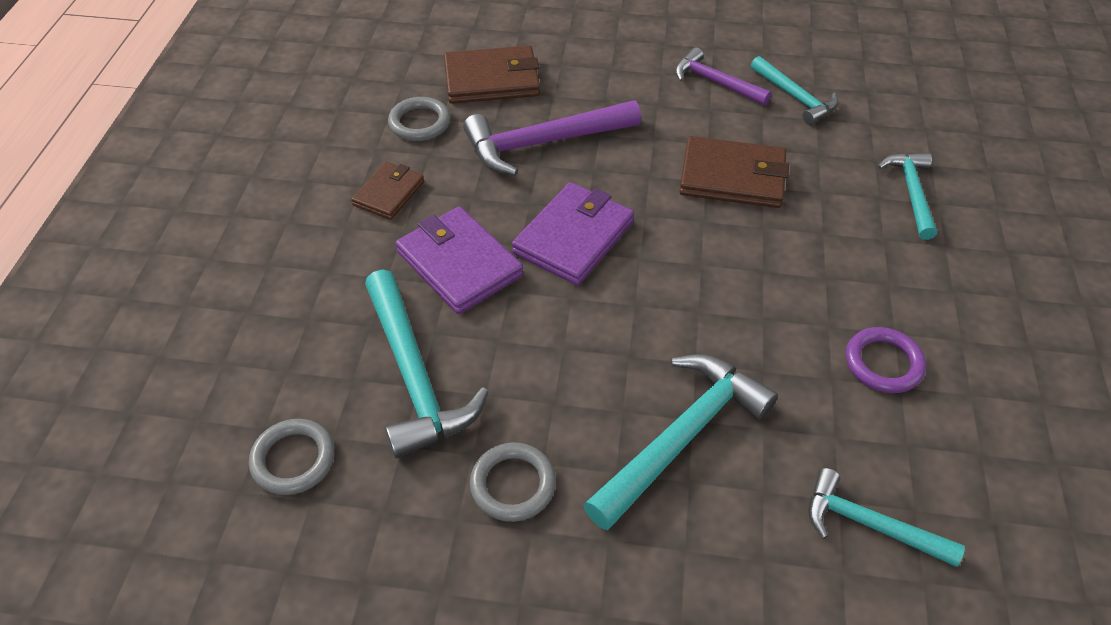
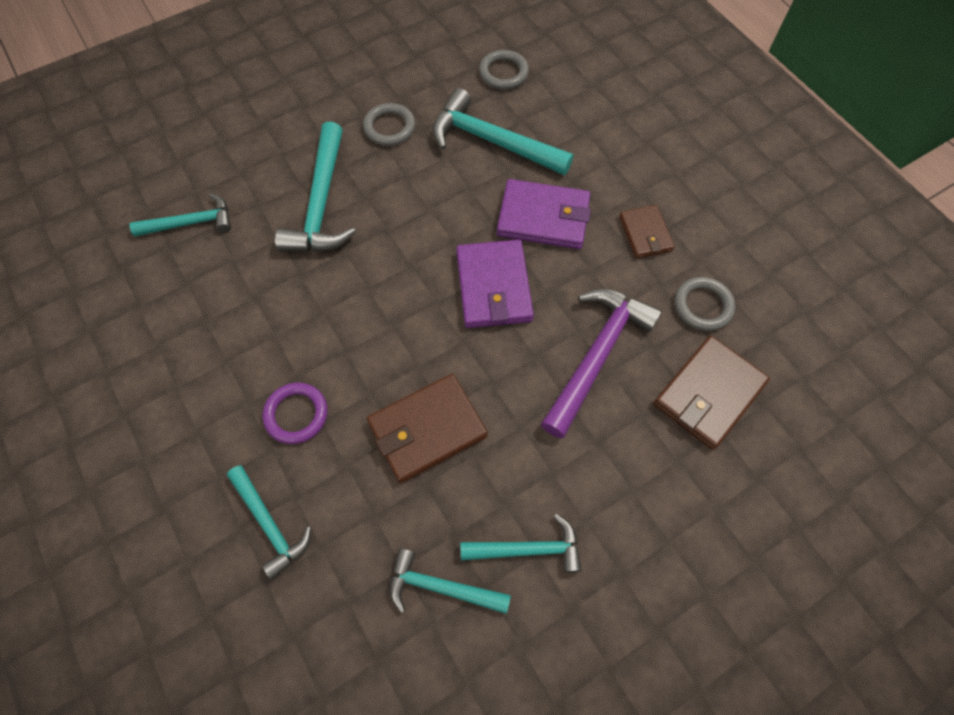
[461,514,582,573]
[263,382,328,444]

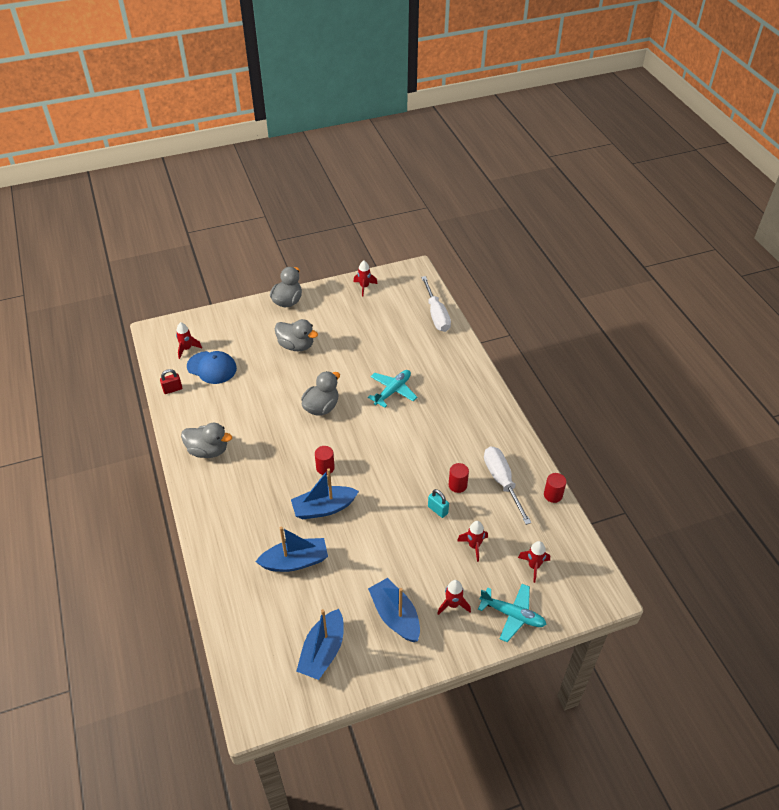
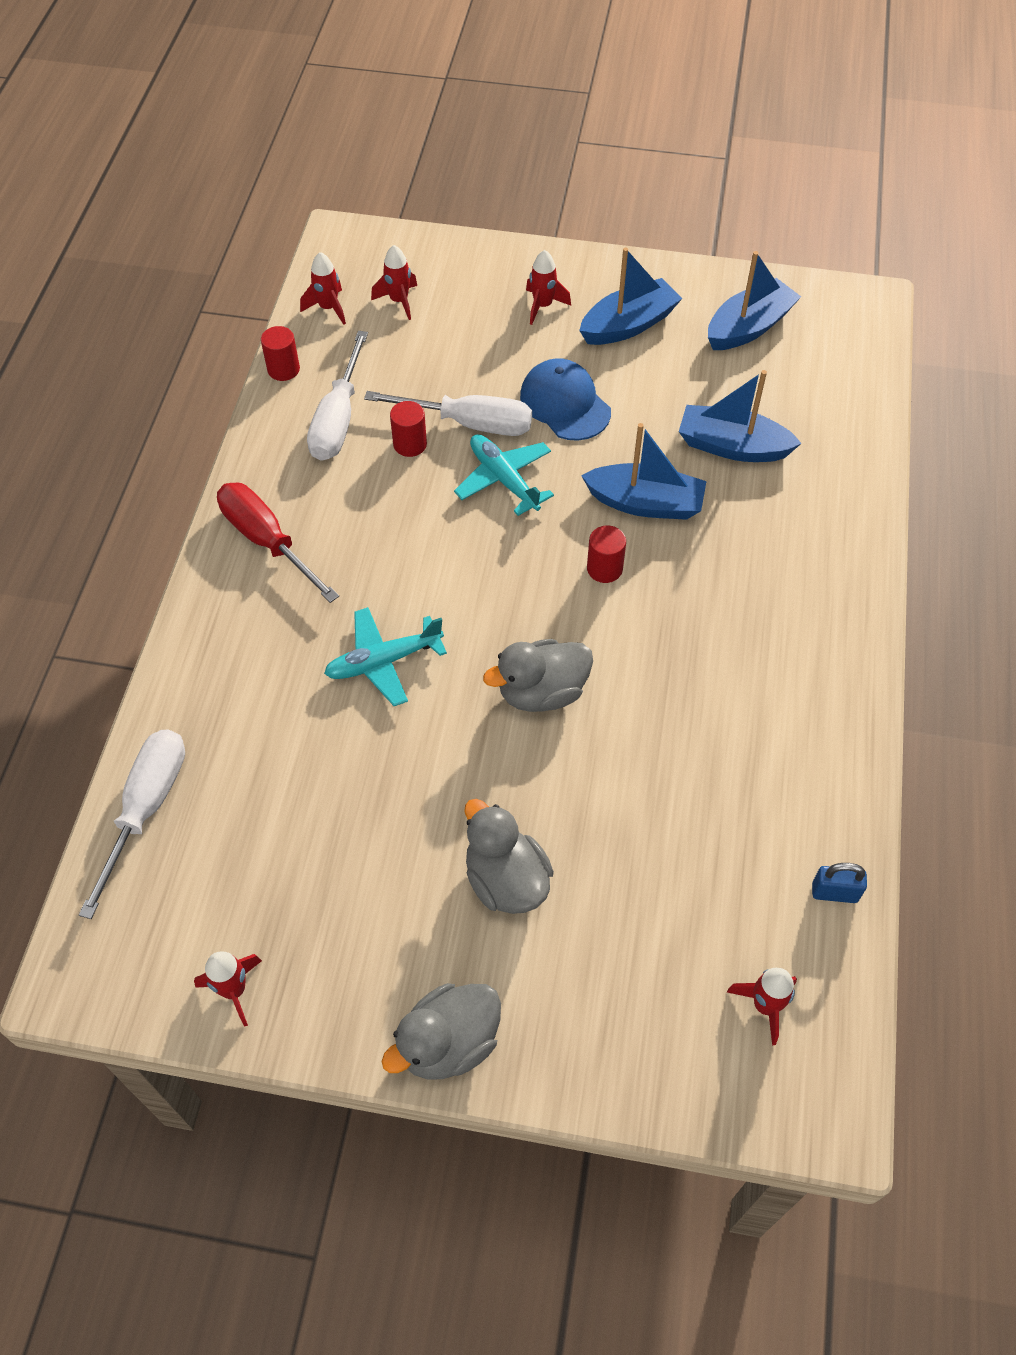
[812,863,867,903]
[181,423,232,458] (first image)
[520,358,611,441]
[579,247,683,345]
[364,391,532,436]
[300,252,346,325]
[454,434,554,516]
[217,483,339,603]

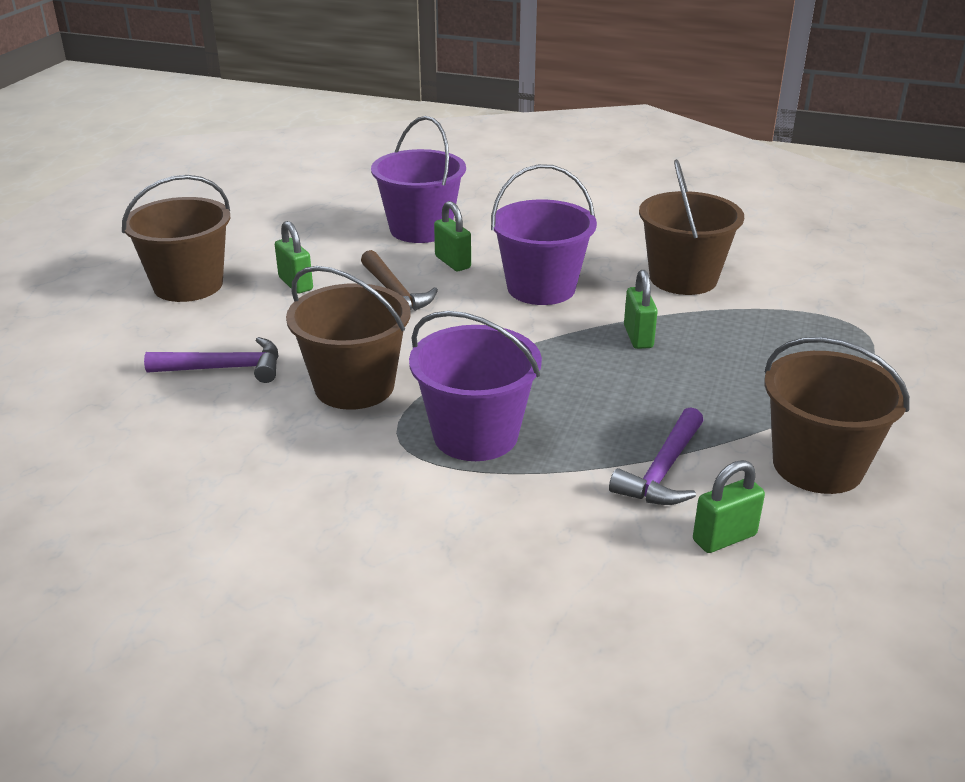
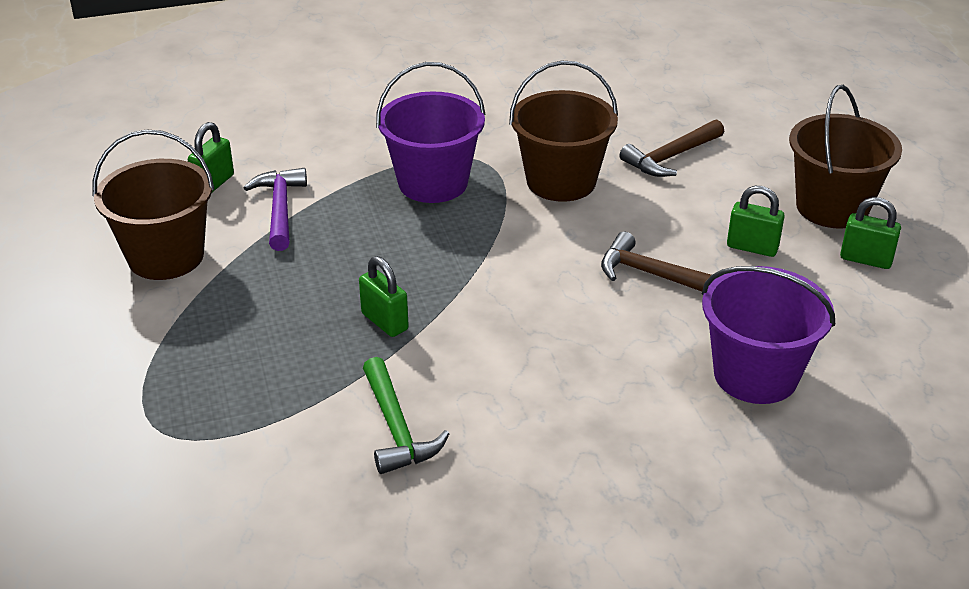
[619,120,724,177]
[840,197,901,269]
[491,164,597,305] (first image)
[363,357,449,474]

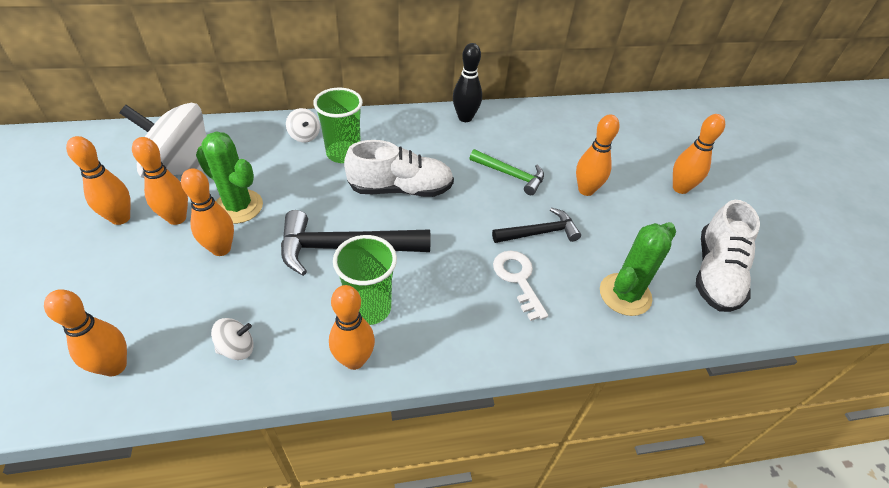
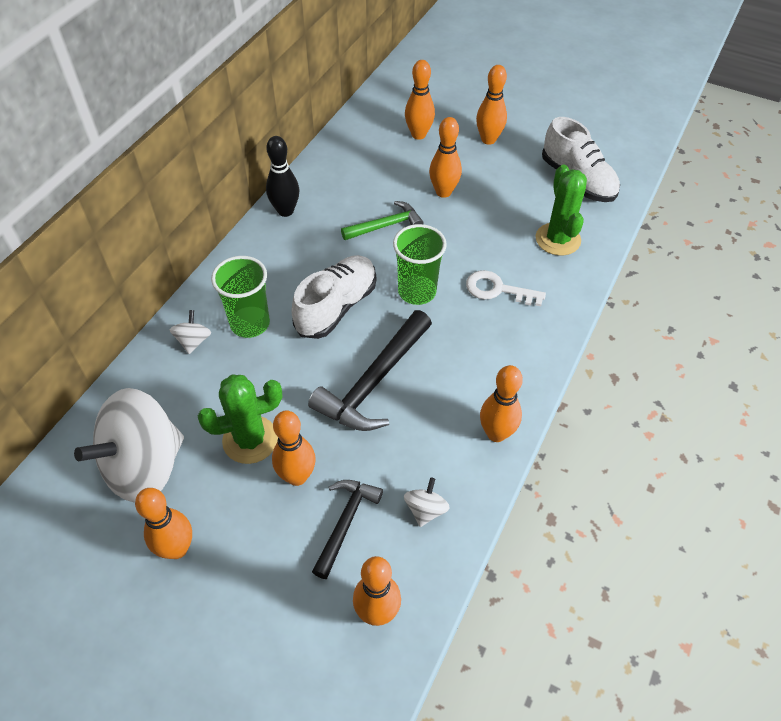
[405,60,435,140]
[170,310,211,354]
[393,224,447,305]
[312,480,383,579]

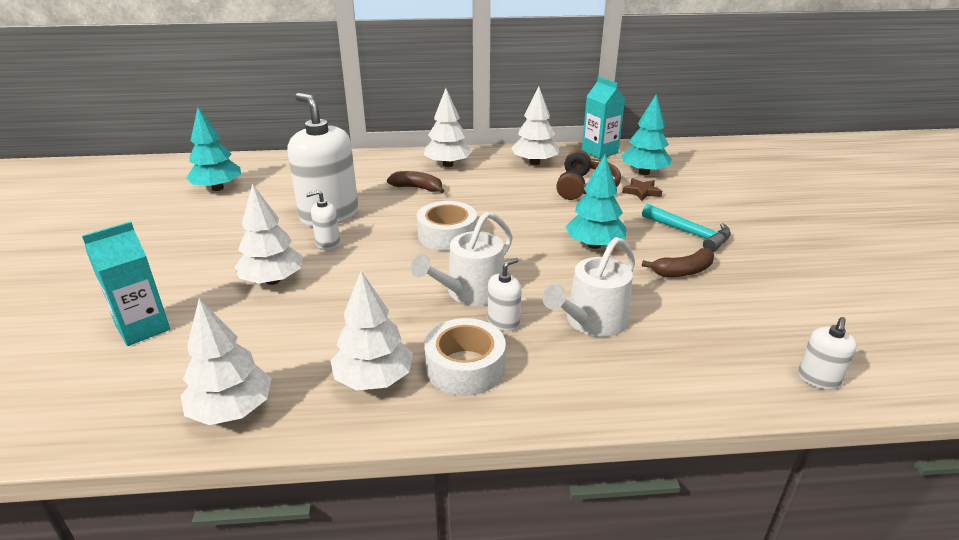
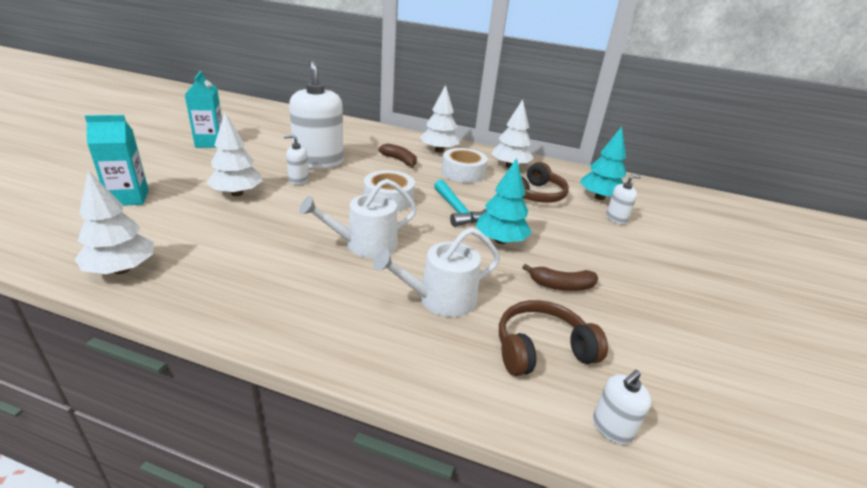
[186,107,241,191] (first image)
[331,271,413,390] (first image)
[442,148,488,183]
[606,175,641,224]
[185,71,222,148]
[623,178,662,201] (first image)
[434,180,487,227]
[499,300,608,376]

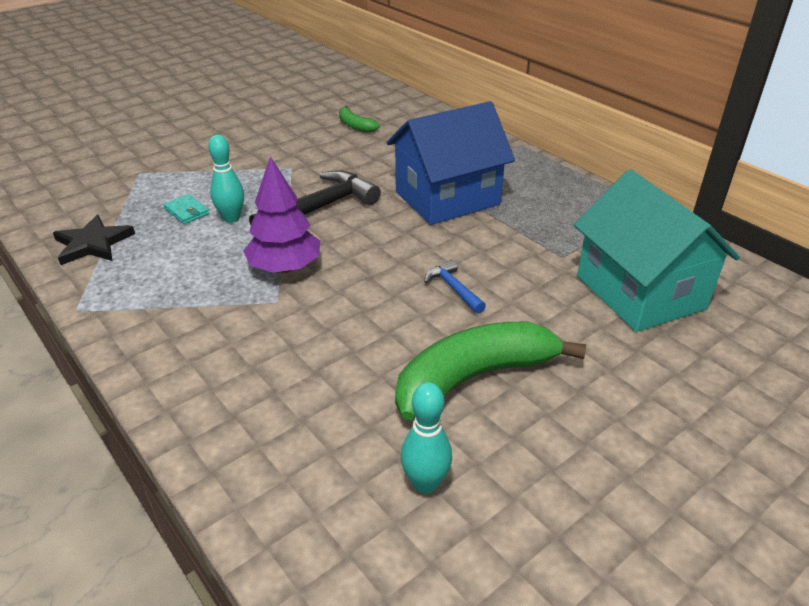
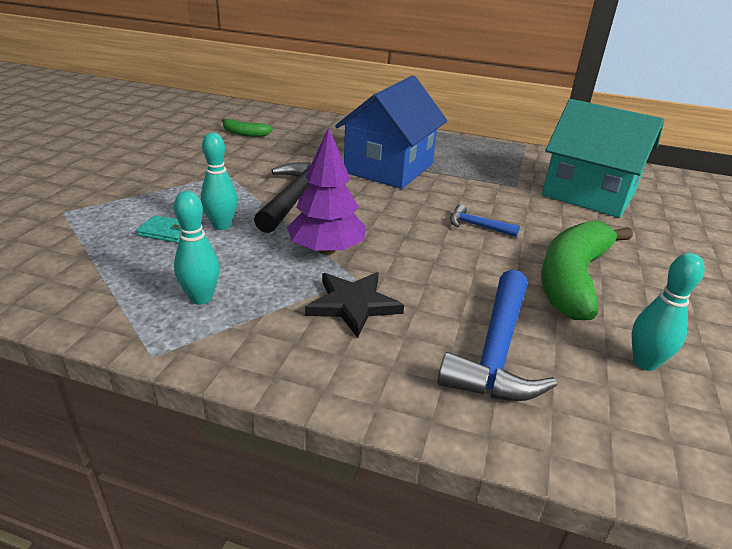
[305,272,404,338]
[174,191,220,305]
[438,270,557,401]

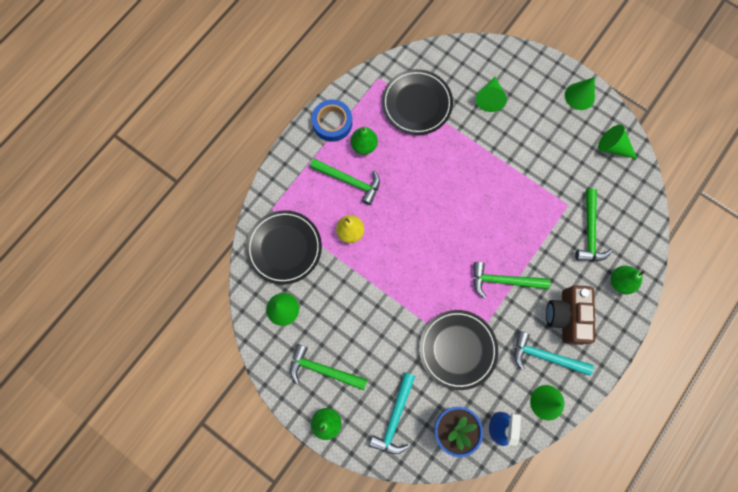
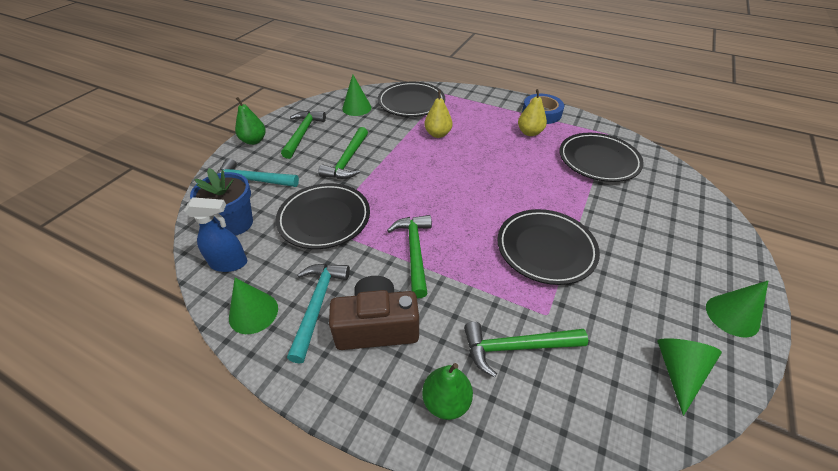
[318,127,368,179]
[518,89,547,136]
[476,77,507,112] (first image)
[497,209,600,285]

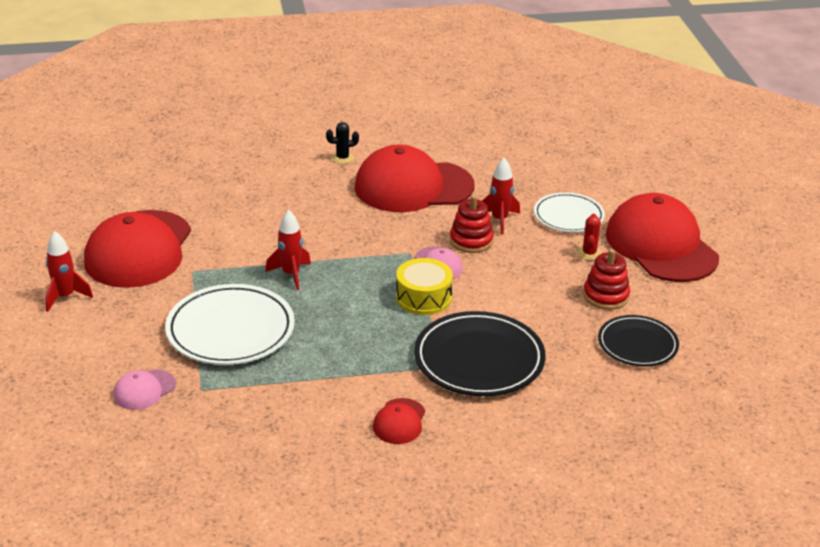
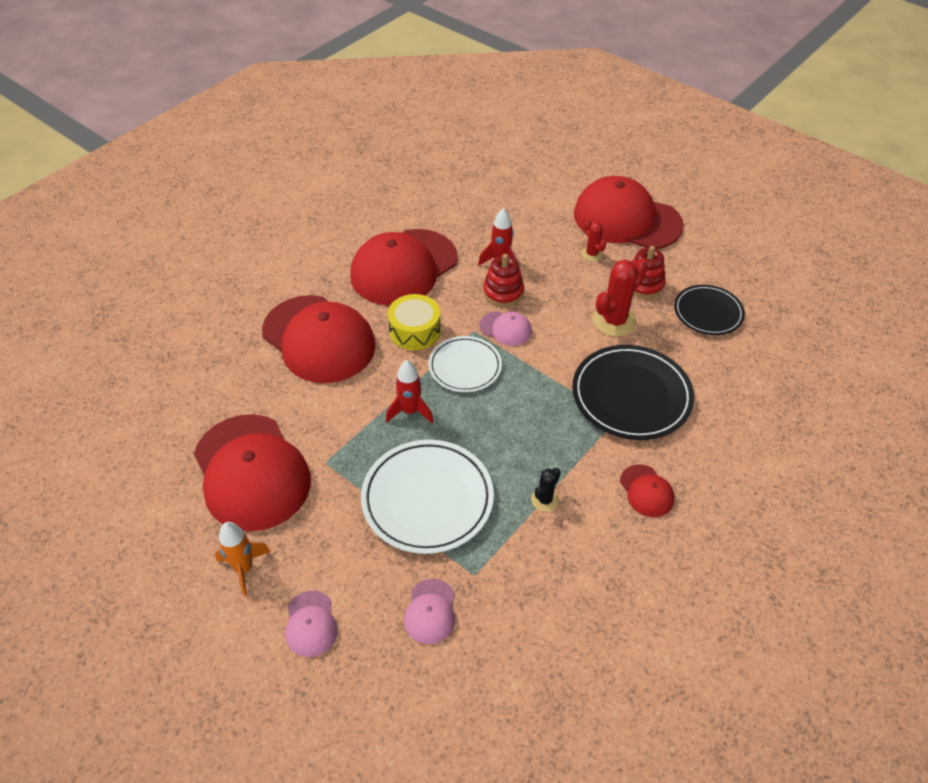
[215,522,271,597]
[531,468,561,512]
[388,294,441,350]
[429,336,502,392]
[262,295,376,383]
[285,591,338,657]
[593,258,648,337]

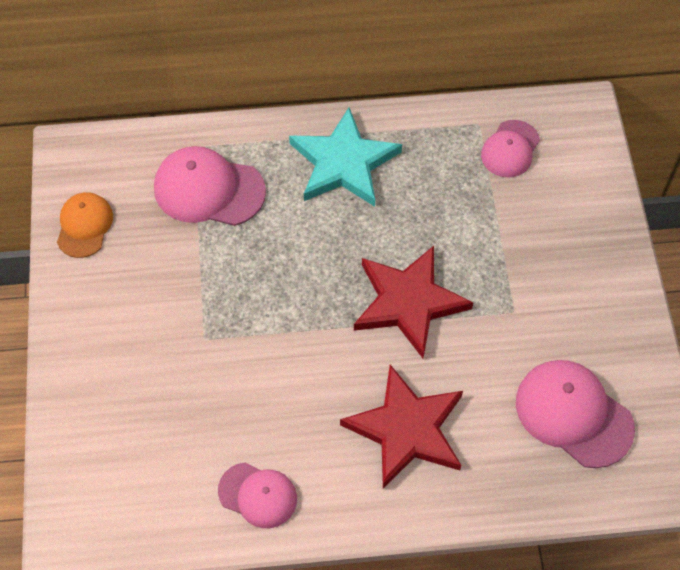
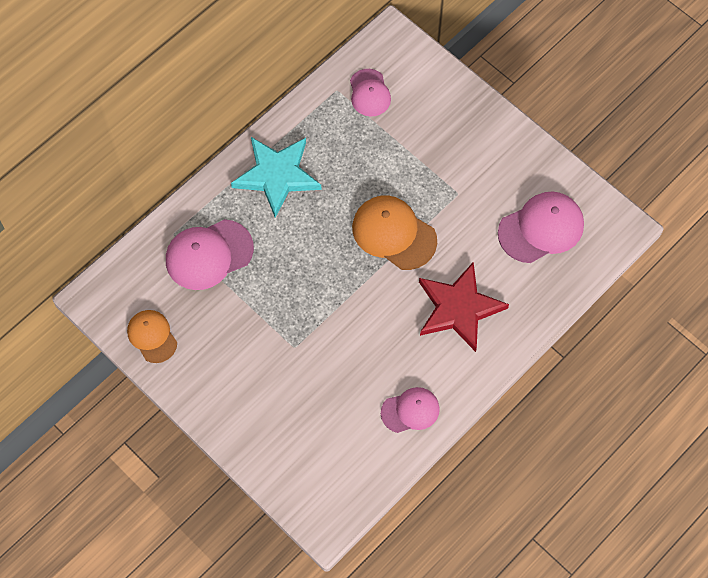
[352,195,437,270]
[498,192,584,263]

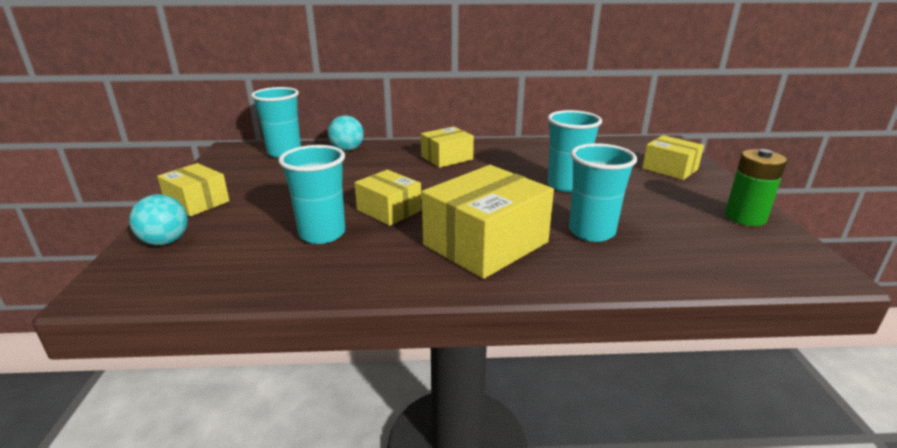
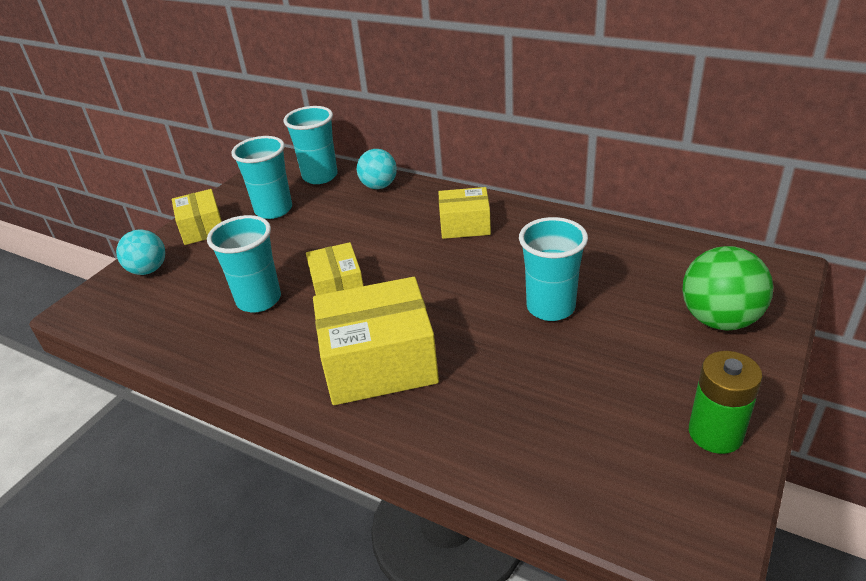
[231,136,292,219]
[682,246,773,330]

